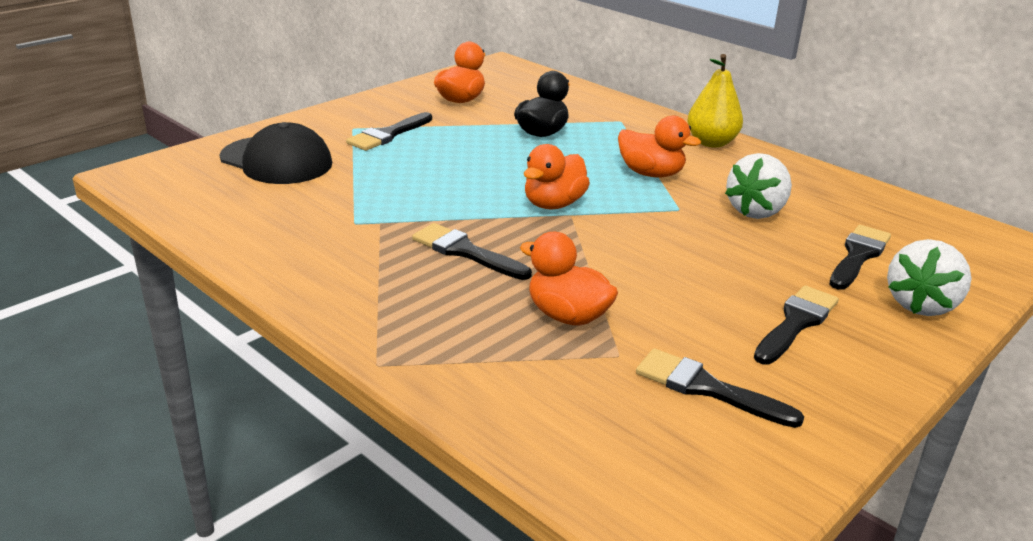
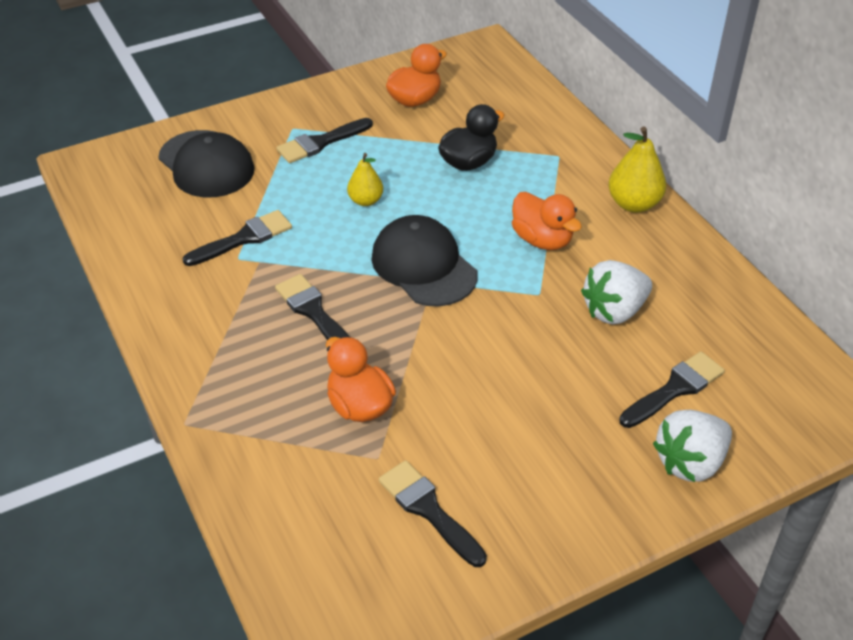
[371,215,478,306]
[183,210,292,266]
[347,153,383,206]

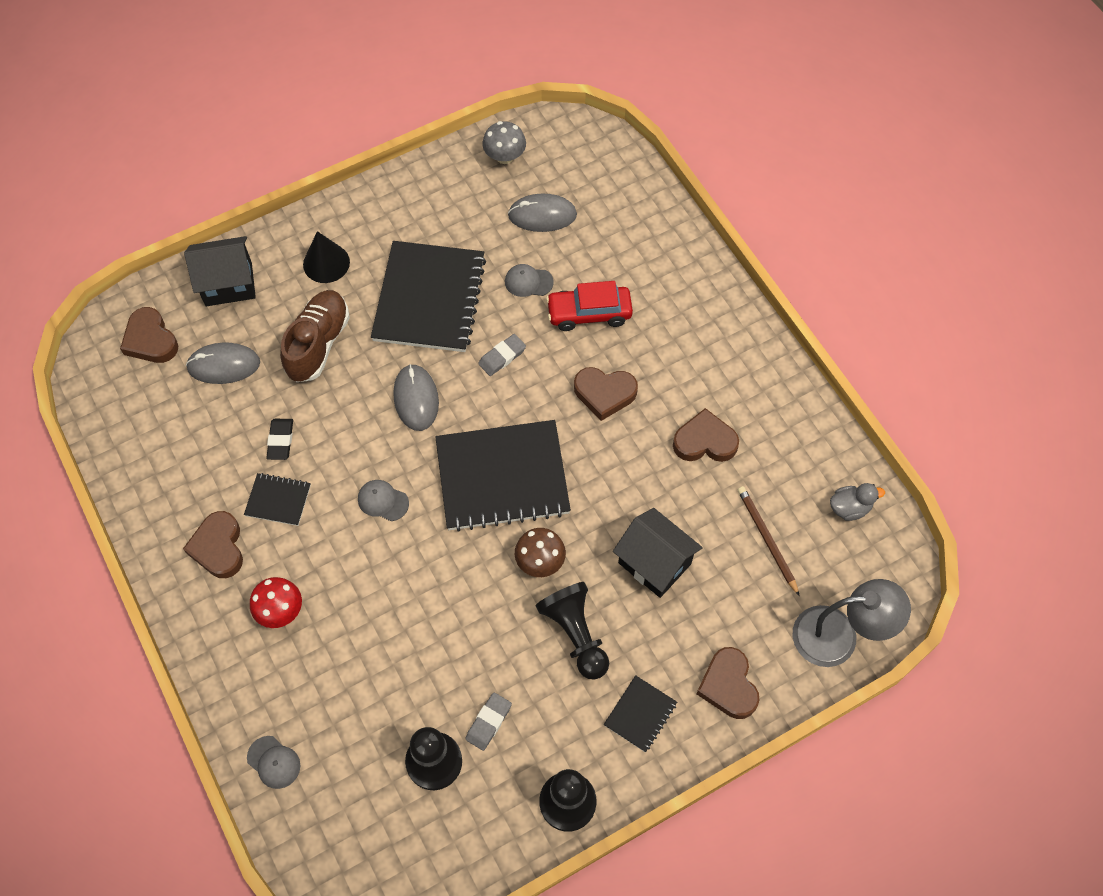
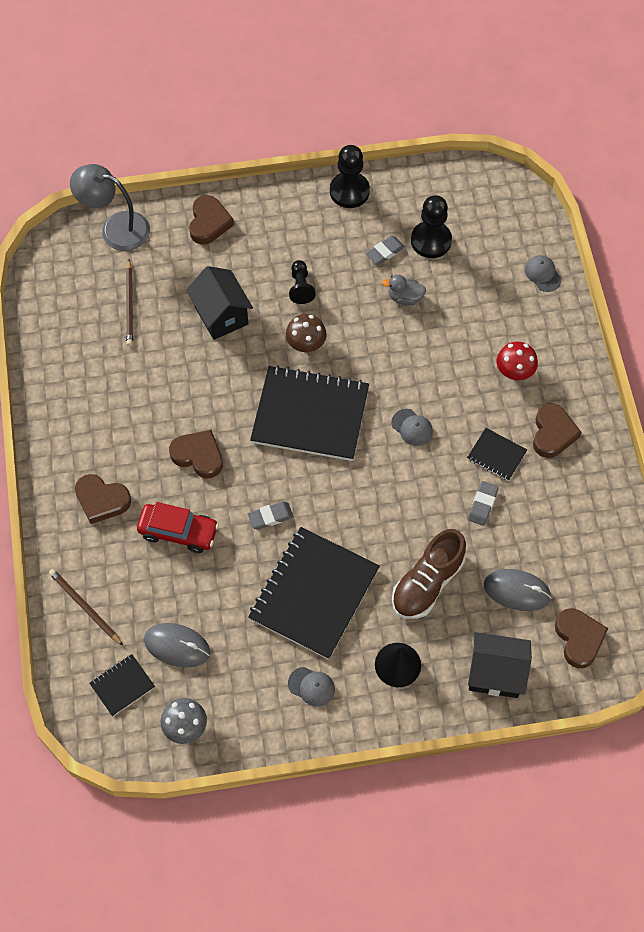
[468,481,499,526]
[393,364,439,431] (first image)
[288,667,335,707]
[289,260,316,304]
[89,654,155,716]
[75,474,131,524]
[382,275,426,306]
[49,569,123,646]

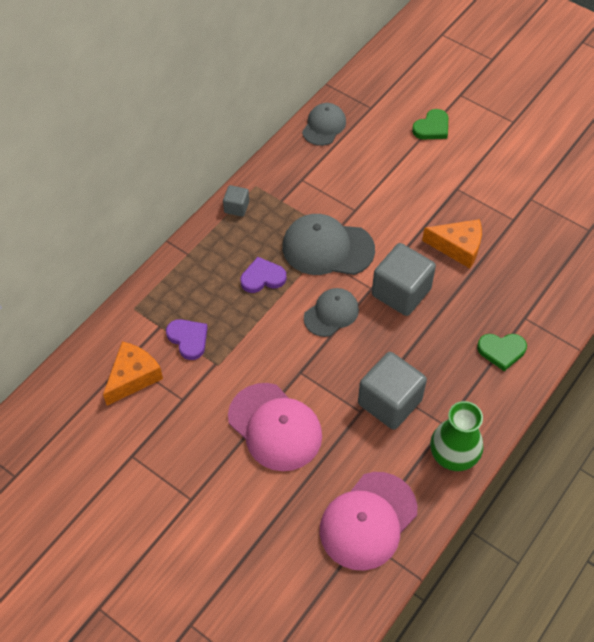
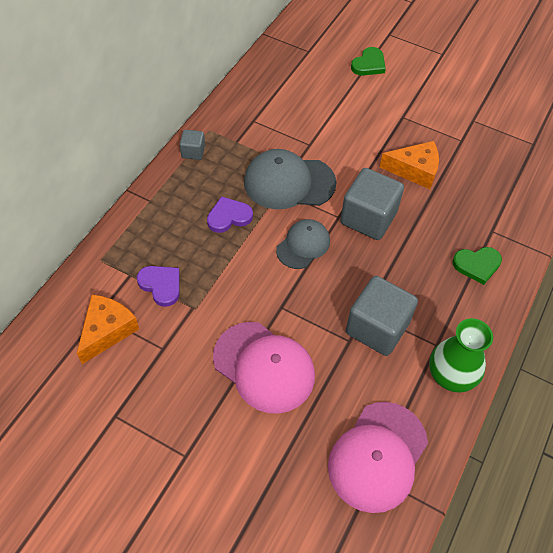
[302,103,346,146] (first image)

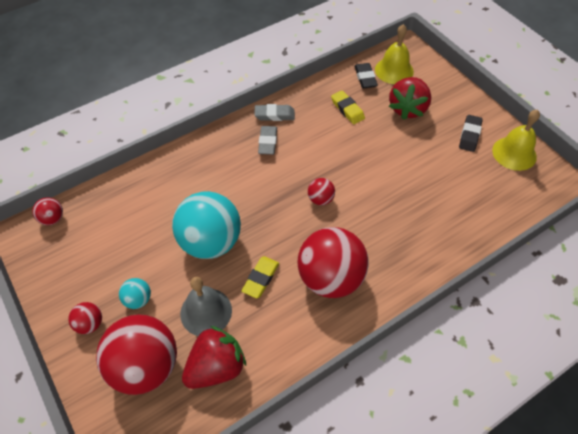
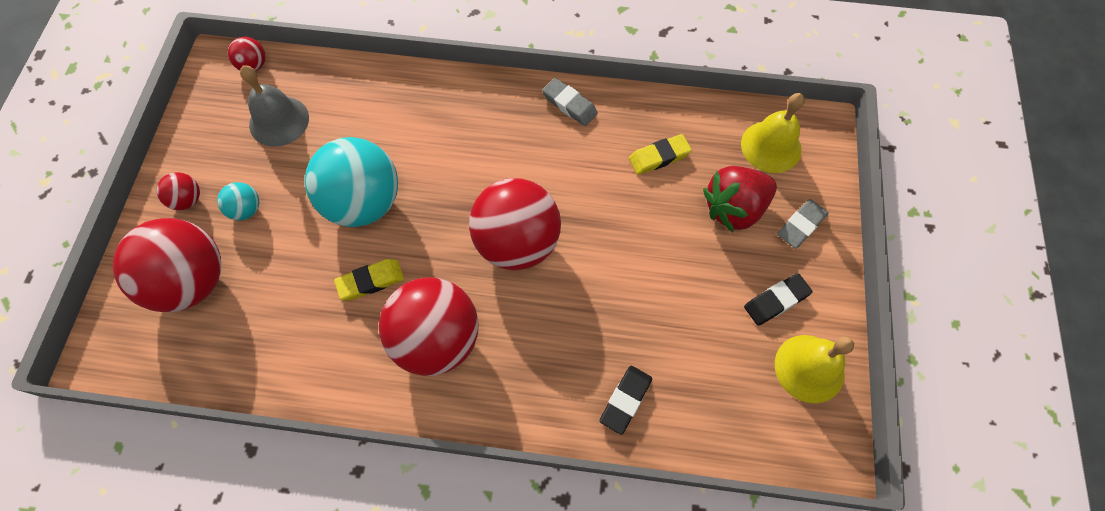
[240,65,309,147]
[182,326,246,389] (first image)
[777,199,828,249]
[469,178,561,270]
[629,134,692,175]
[600,366,652,435]

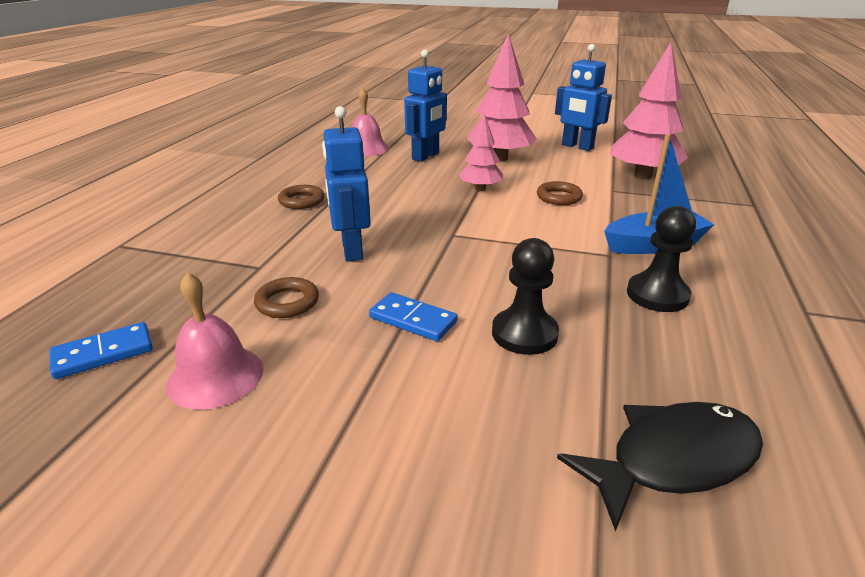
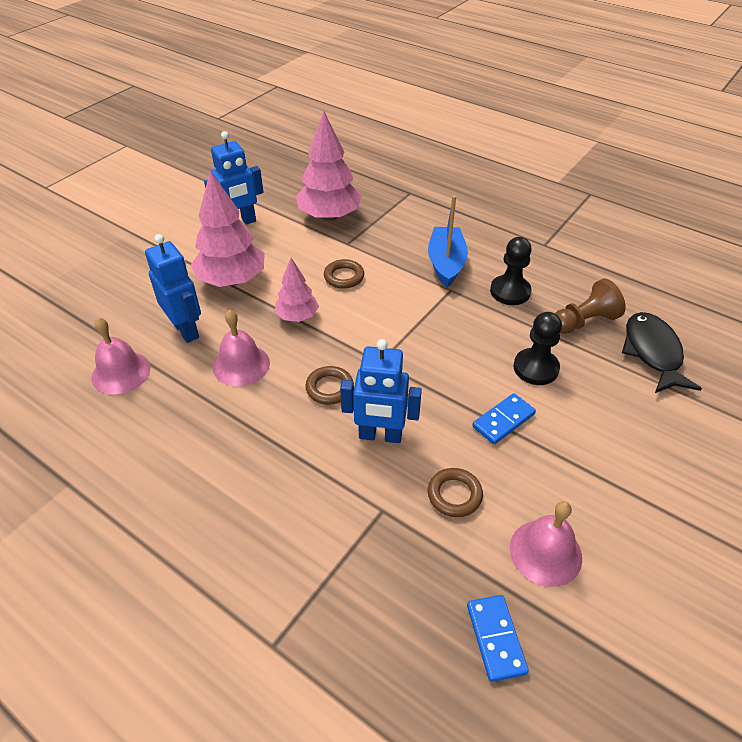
[305,366,353,405]
[213,310,270,386]
[555,279,626,334]

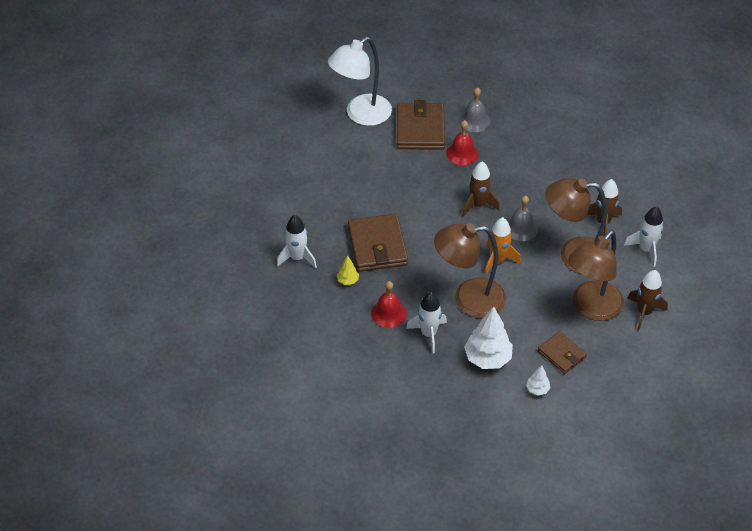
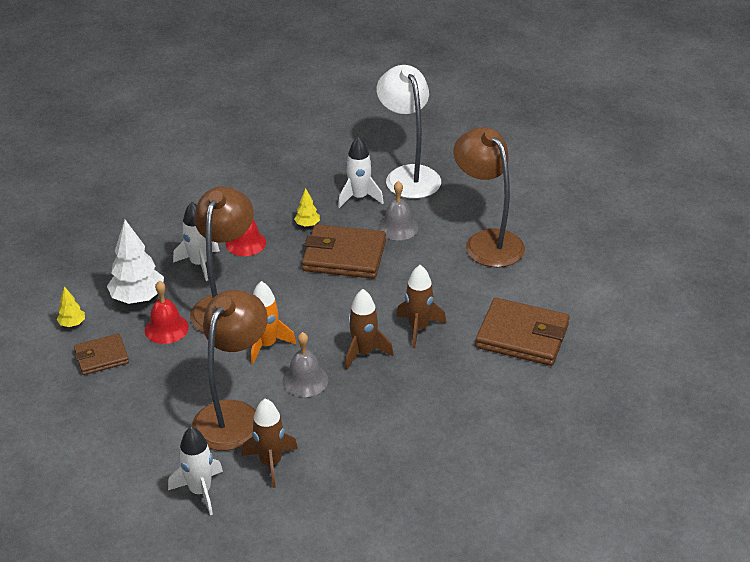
[377,65,441,199]
[145,281,189,344]
[378,181,418,240]
[57,286,85,327]
[454,127,525,267]
[396,265,446,348]

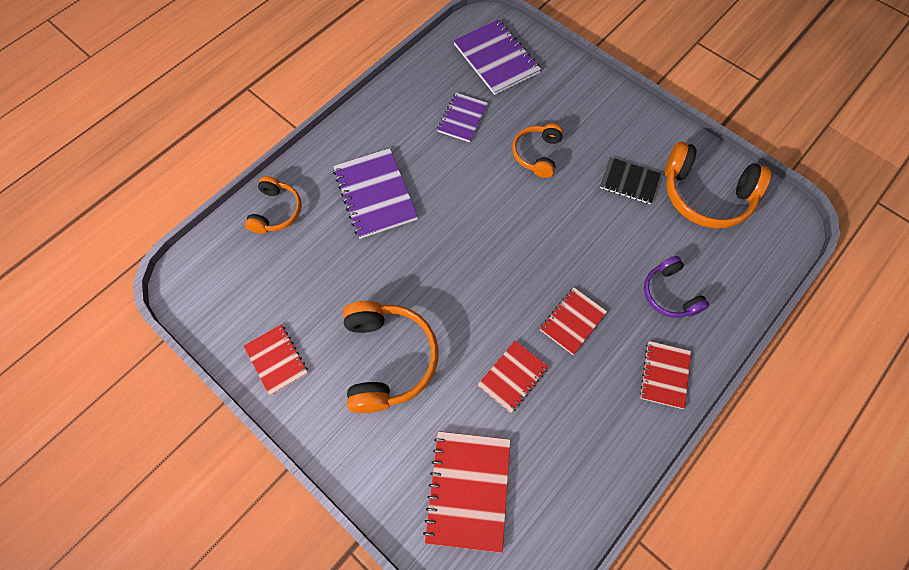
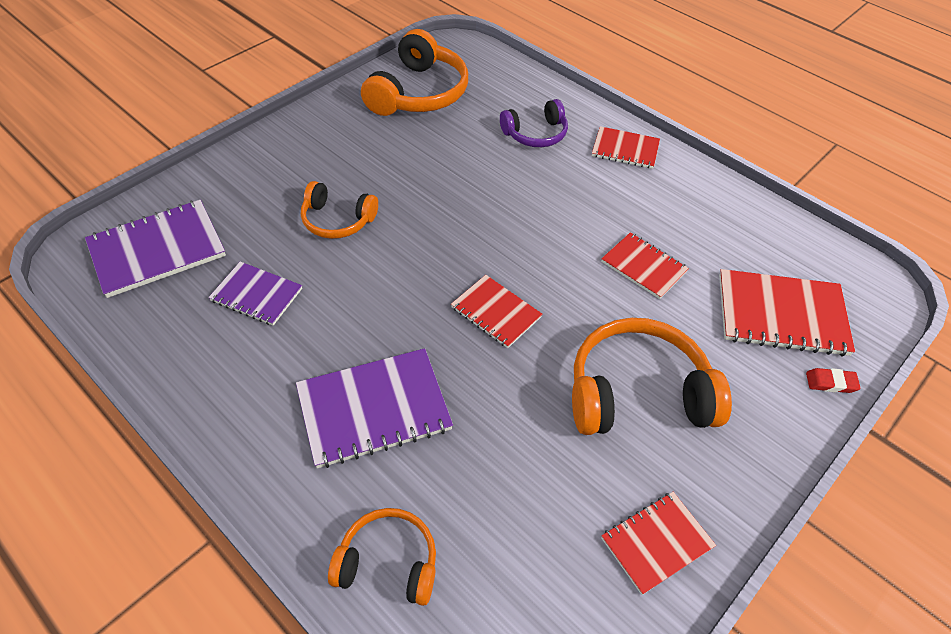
[451,275,542,348]
[600,157,661,204] (first image)
[806,368,860,393]

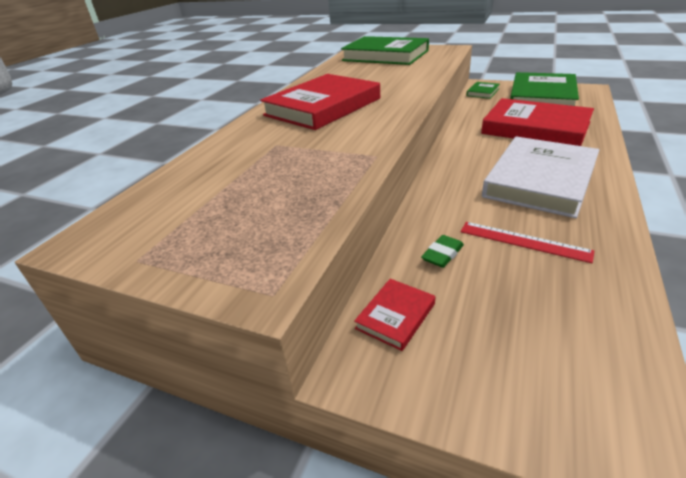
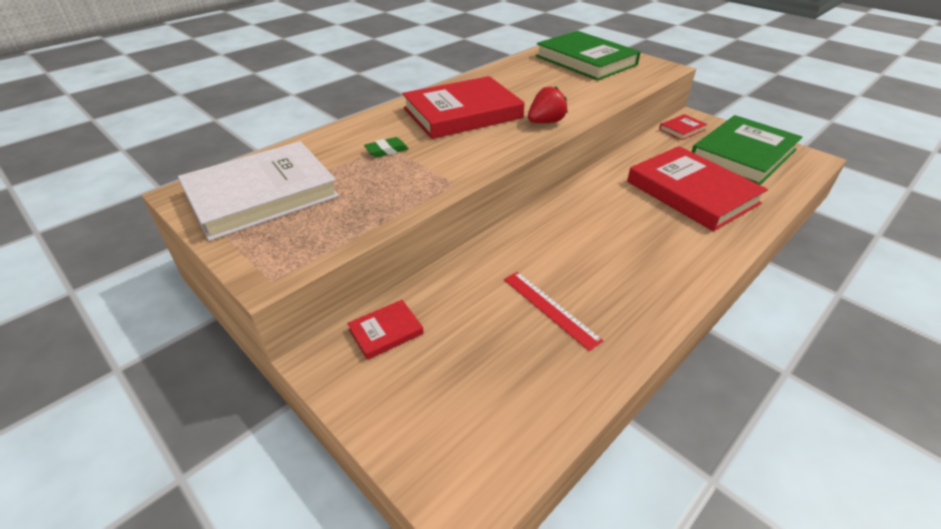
[364,137,409,157]
[659,114,707,140]
[178,141,339,241]
[528,86,568,123]

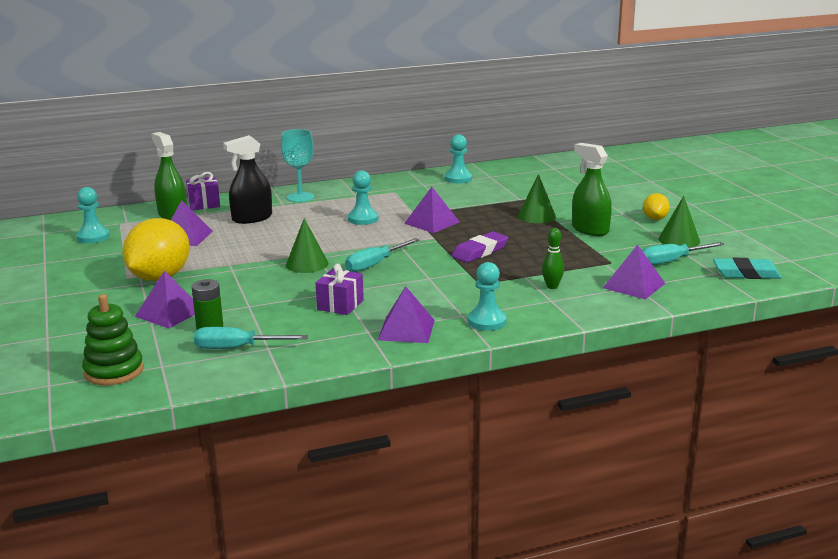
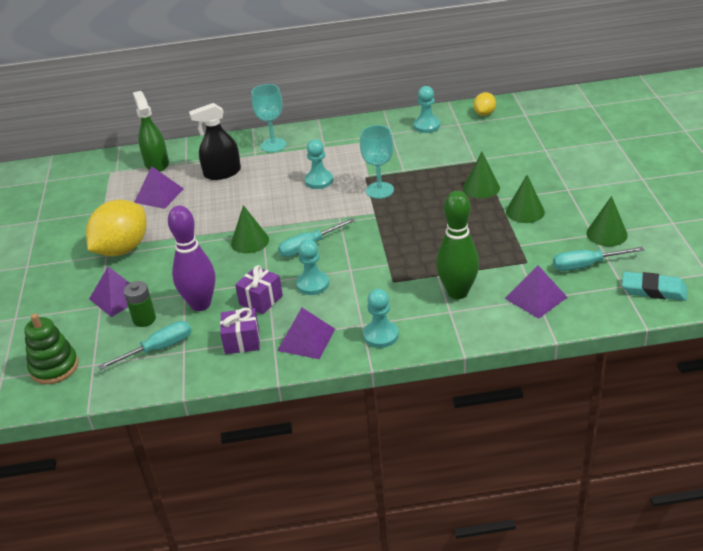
[296,239,329,295]
[220,308,260,354]
[98,321,192,370]
[360,125,394,199]
[452,231,508,263] (first image)
[436,191,479,299]
[506,175,545,223]
[473,92,496,116]
[168,206,215,311]

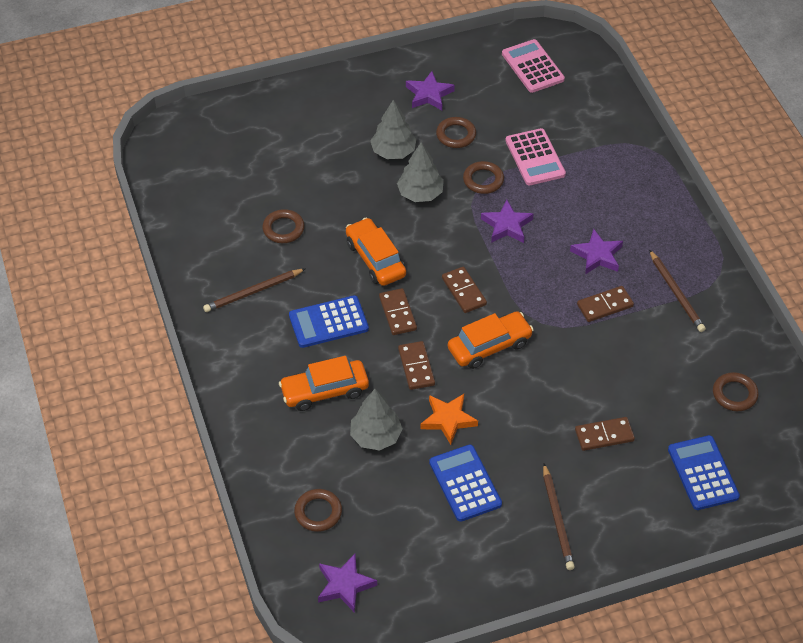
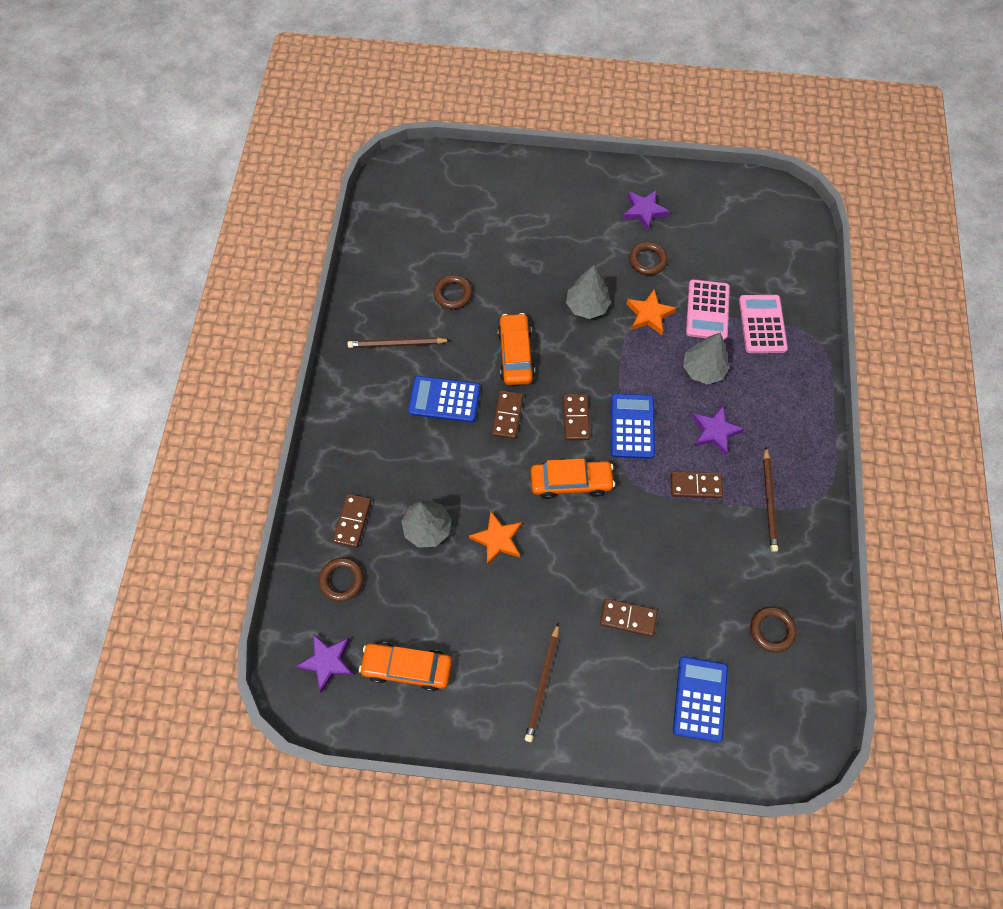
[359,642,452,691]
[683,332,730,385]
[333,494,371,547]
[611,393,655,459]
[626,289,676,335]
[481,200,534,243] (first image)
[739,295,788,353]

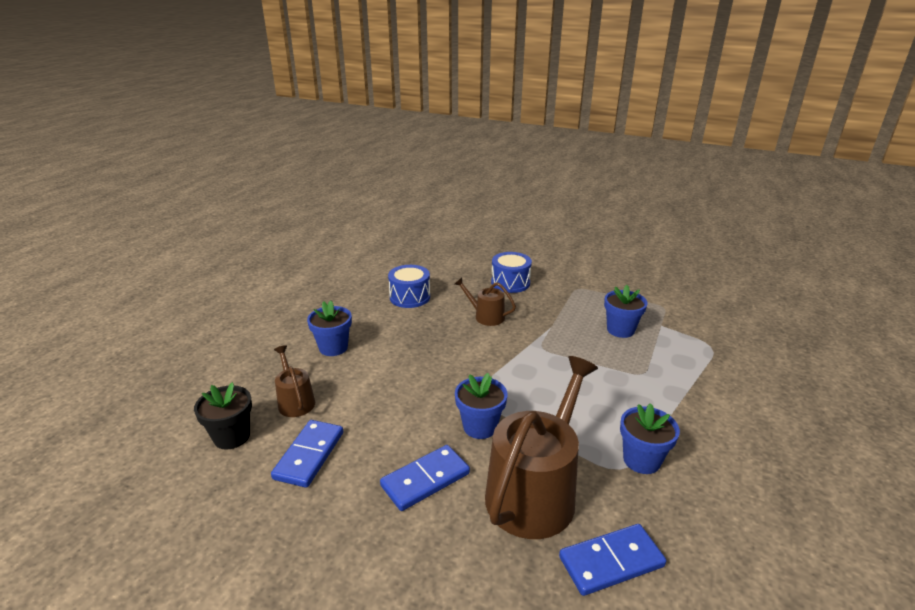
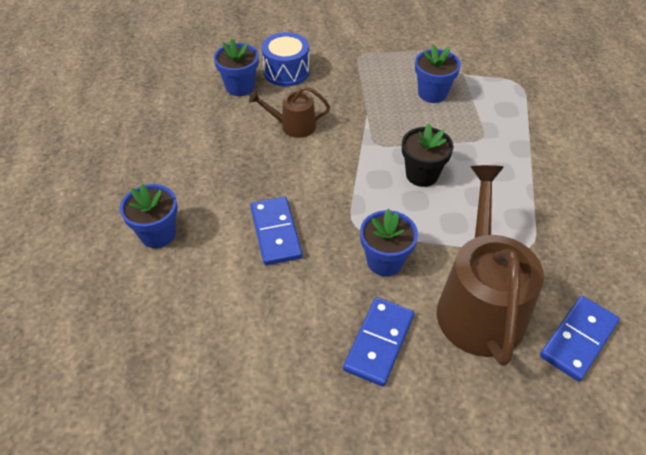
[402,123,454,187]
[250,197,302,265]
[274,345,315,417] (first image)
[388,265,430,308] (first image)
[214,39,259,96]

